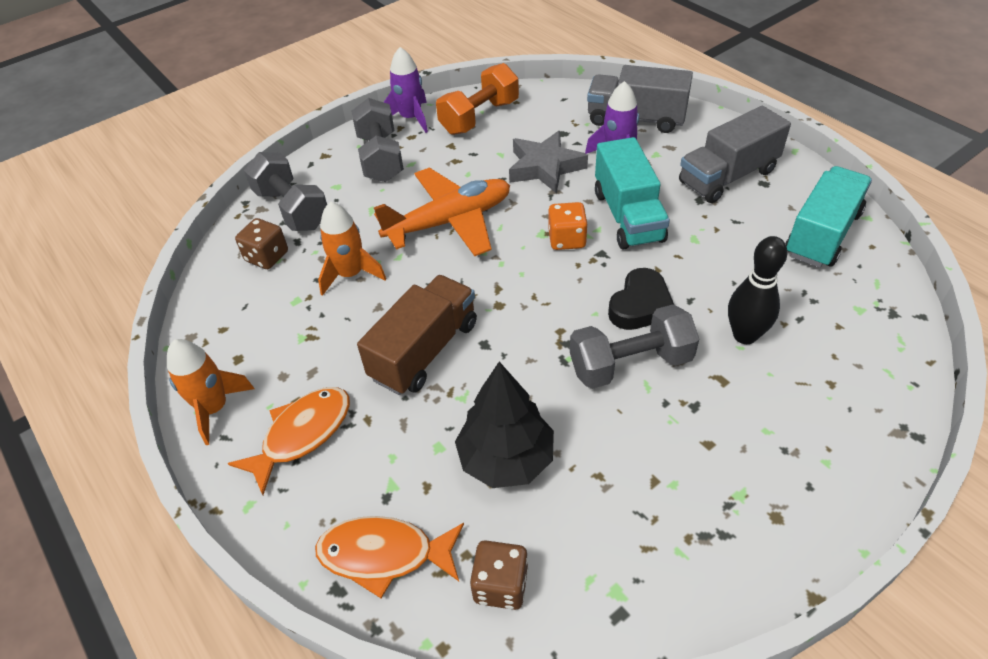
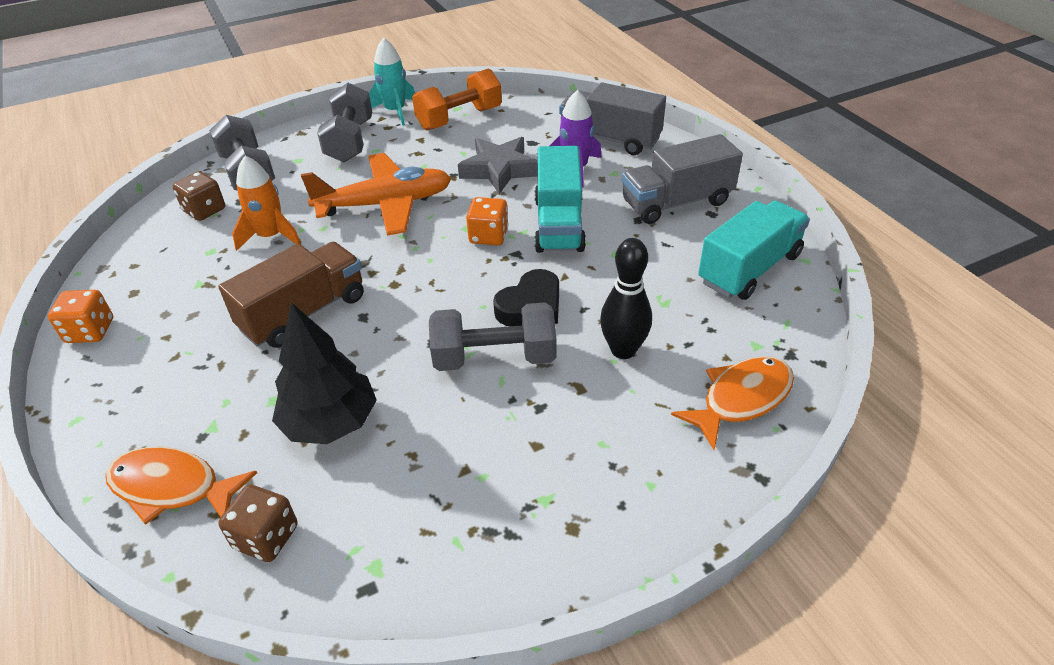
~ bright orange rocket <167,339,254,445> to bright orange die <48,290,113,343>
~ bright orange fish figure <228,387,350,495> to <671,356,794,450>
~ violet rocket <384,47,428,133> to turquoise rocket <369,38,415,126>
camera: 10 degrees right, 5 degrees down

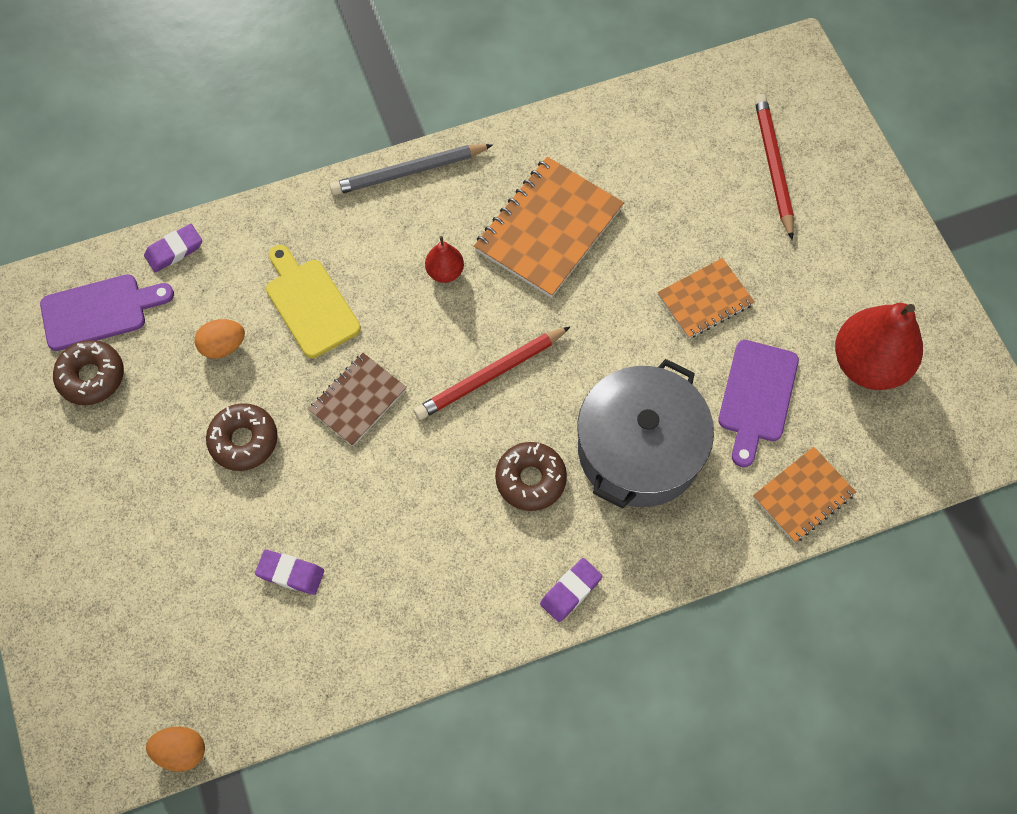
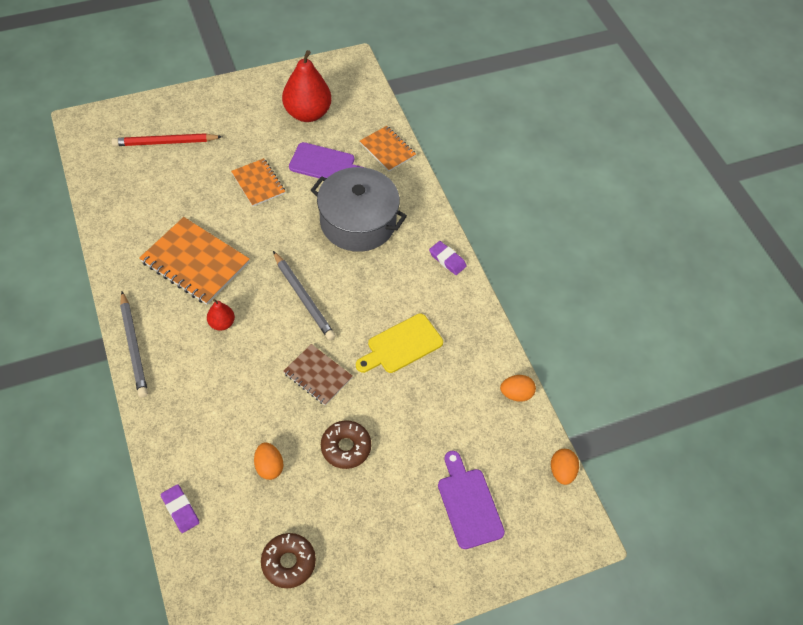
~ violet chopping board <40,274,174,351> to <438,451,505,549>
- violet eraser <255,550,324,595>
~ bright yellow chopping board <266,245,361,358> to <356,313,443,373>
~ scarlet lead pencil <414,327,570,420> to ash-grey lead pencil <273,251,336,340>
- russet doughnut <495,442,567,511>
+ bright orange toy egg <500,375,536,402>
camera: 95 degrees left, 10 degrees down

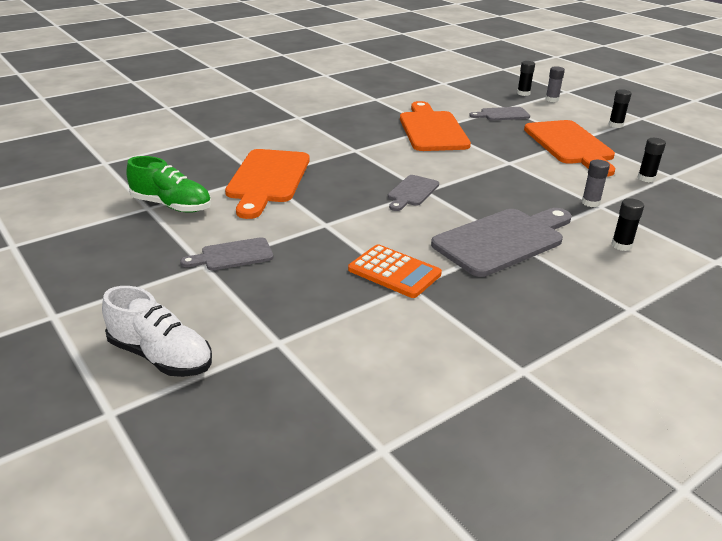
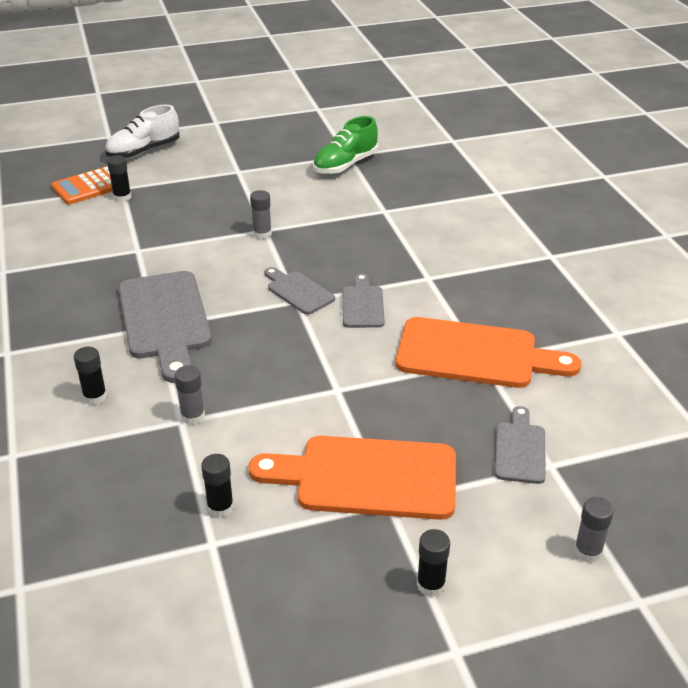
~ ash-grey chopping board <180,237,273,270> to <342,273,385,328>
- bright orange chopping board <225,149,310,219>
~ bright orange calculator <348,244,442,298> to <51,166,113,205>
~ black glue <517,61,535,96> to <107,155,131,202>
+ ash-grey glue <250,190,272,239>
camera: 110 degrees right, 5 degrees up

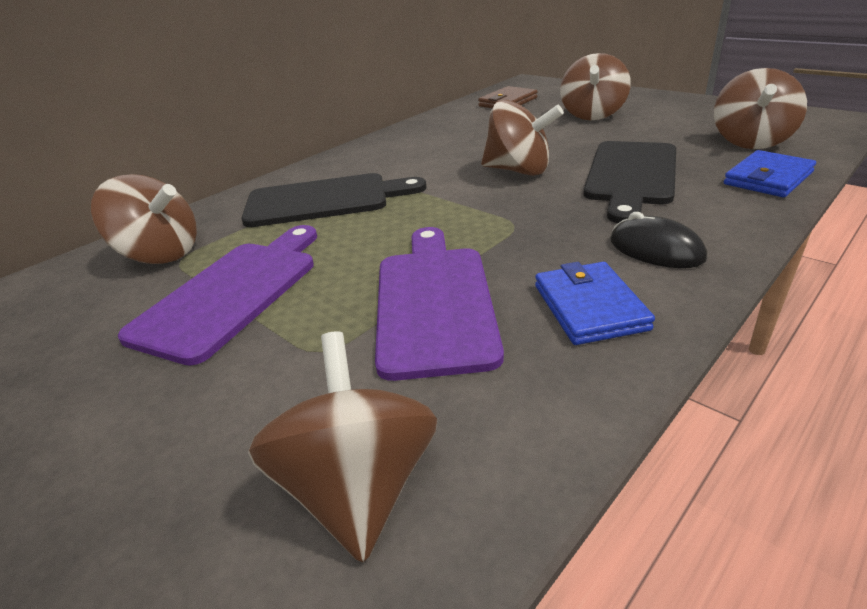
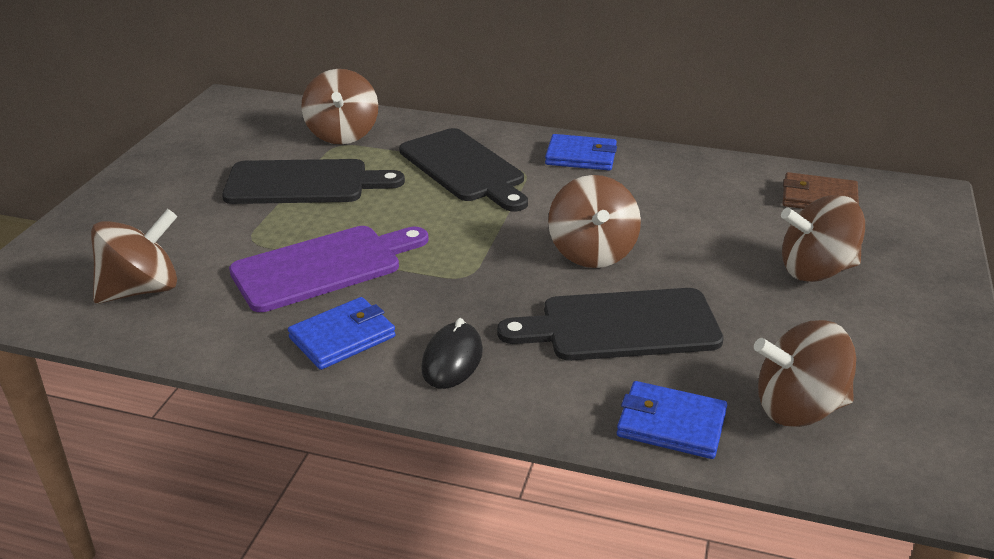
~ violet chopping board <118,225,317,366> to black chopping board <222,159,405,204>
+ cobalt wallet <545,134,617,171>
camera: 60 degrees right, 0 degrees up

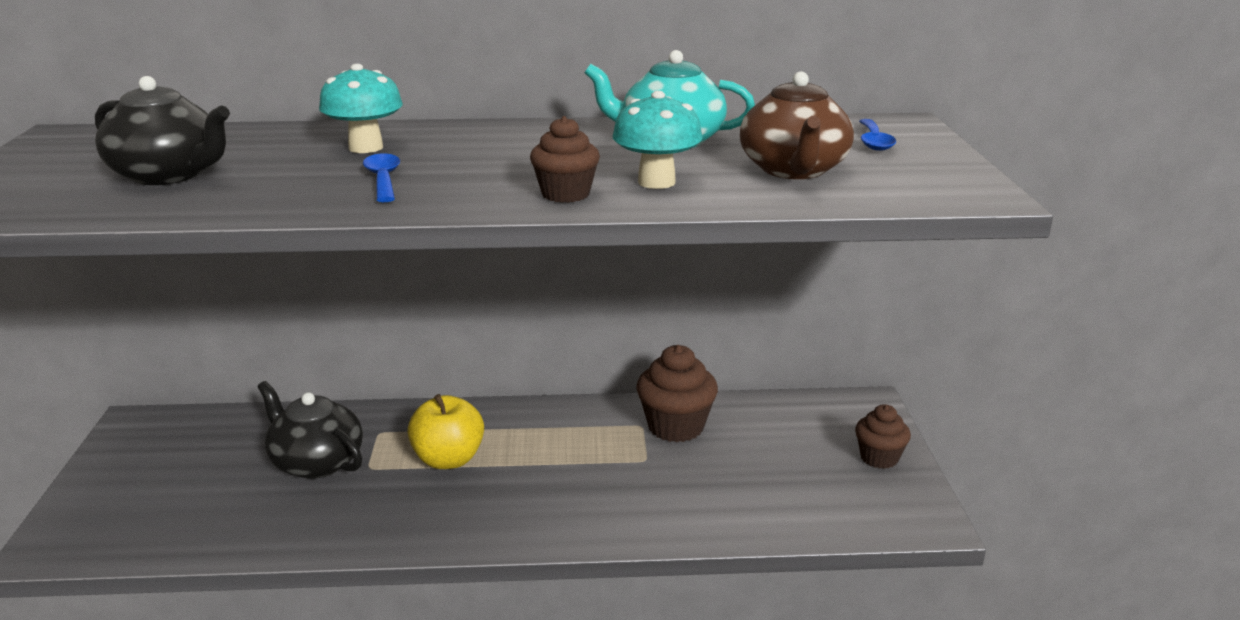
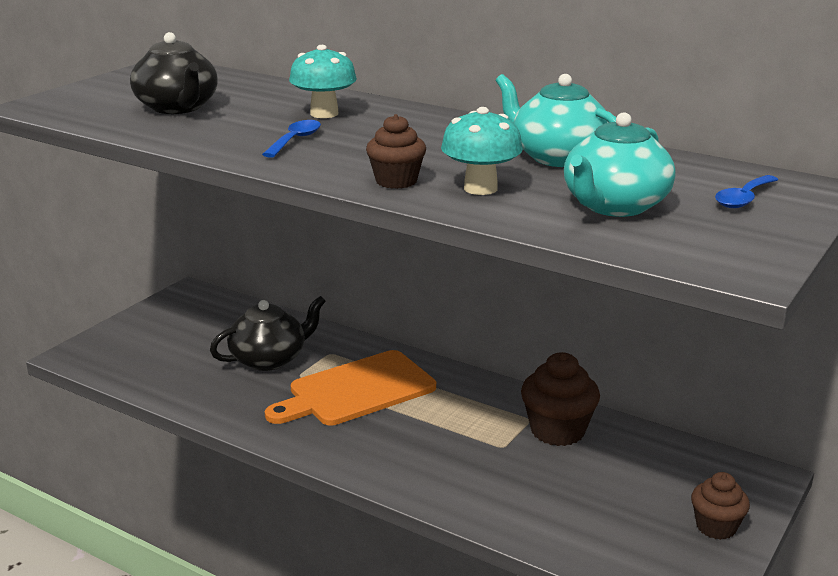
~ black teapot <257,381,363,479> = <210,296,326,371> 75 degrees clockwise
~ bright yellow apple <407,394,484,469> to bright orange chopping board <265,350,436,425>
~ russet teapot <740,72,854,179> to turquoise teapot <564,112,676,217>
camera: 35 degrees right, 0 degrees up

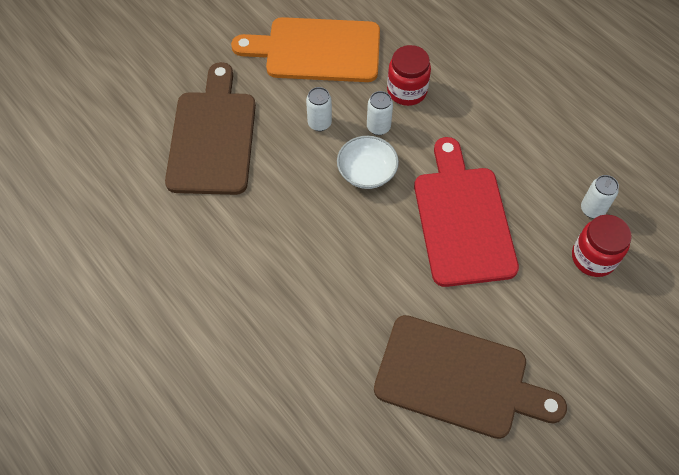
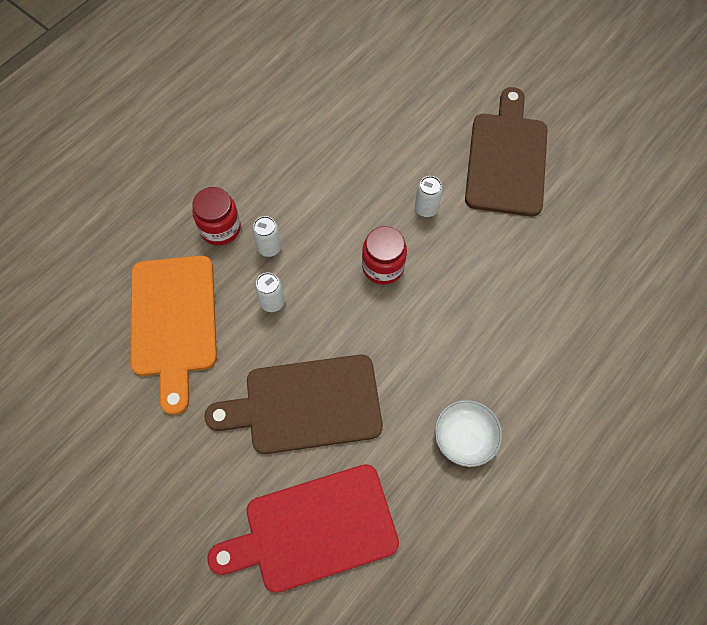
~ white bowl <337,136,399,189> to <434,400,502,467>
~ scarlet chopping board <414,137,519,287> to <207,464,399,593>
~ scarlet preserve jar <572,215,632,277> to <362,226,407,285>
~ white tin <581,175,619,218> to <415,176,443,217>
camera: 100 degrees left, 5 degrees up

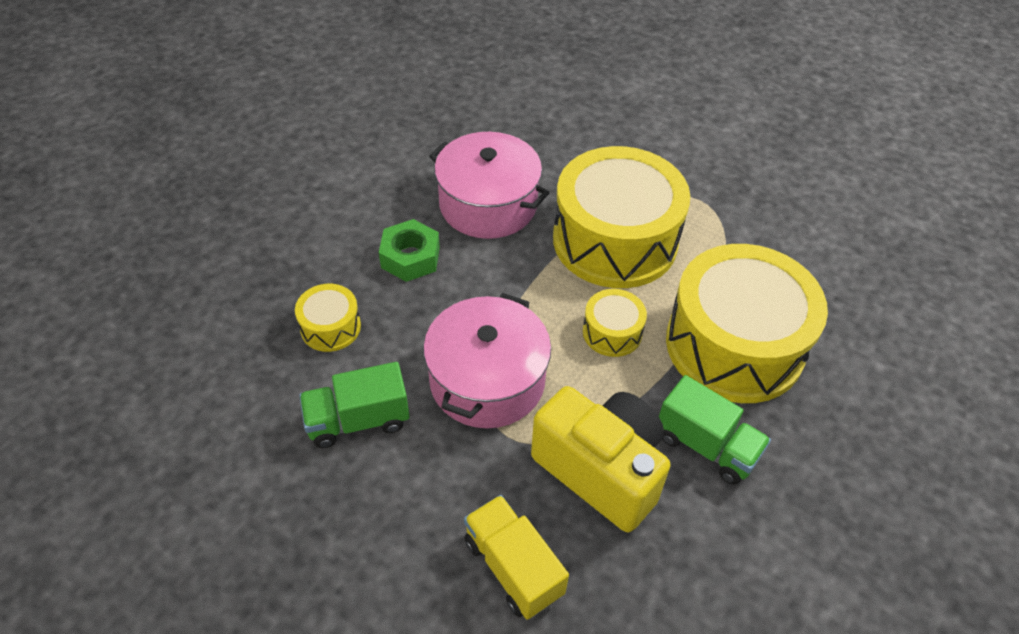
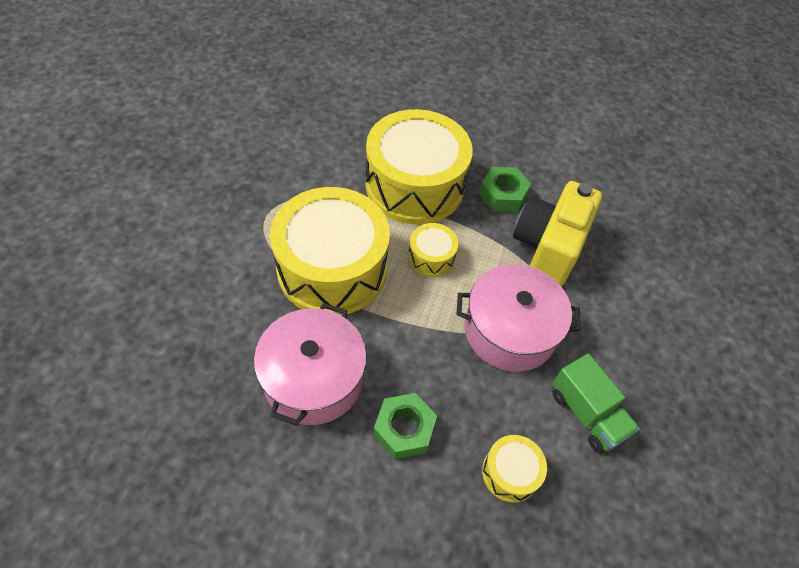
- bright yellow truck <464,495,569,620>
~ leaf-green truck <659,375,771,485> to leaf-green nut <479,167,531,212>
camera: 110 degrees left, 5 degrees up

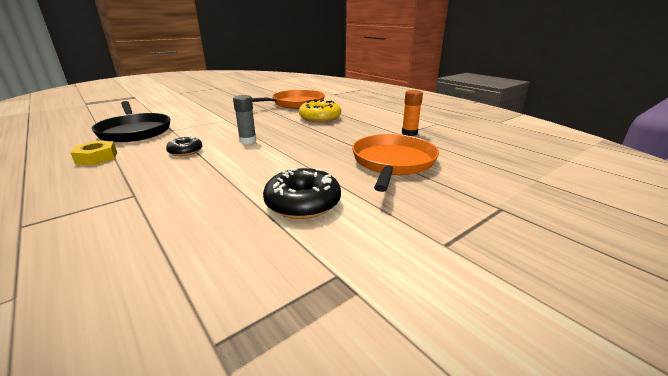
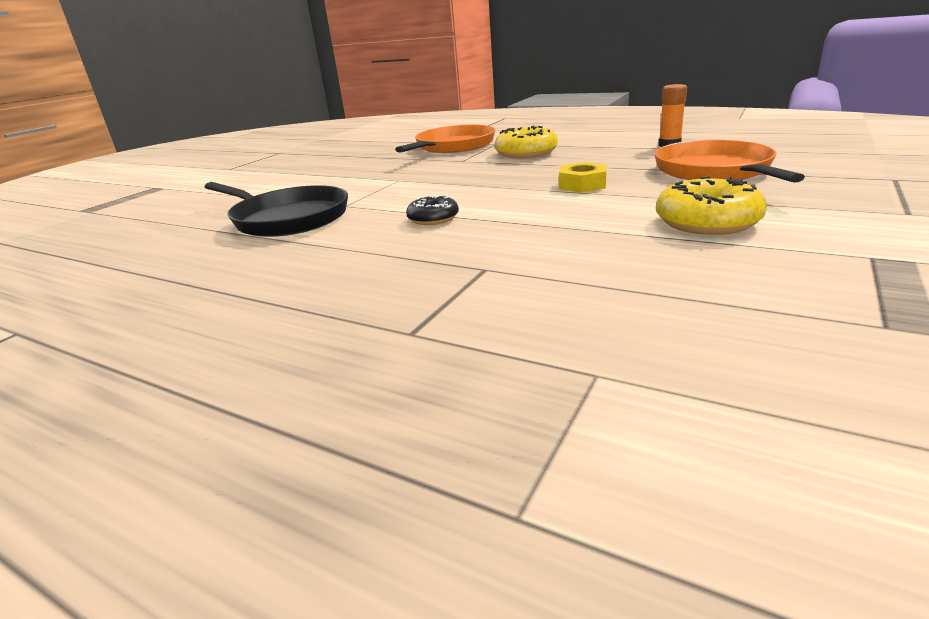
~ bright yellow nut <70,141,117,165> to <559,162,607,193>
- ash-grey glue <233,95,256,144>
~ black doughnut <263,168,341,219> to bright yellow doughnut <656,176,767,235>
camera: 20 degrees left, 0 degrees up

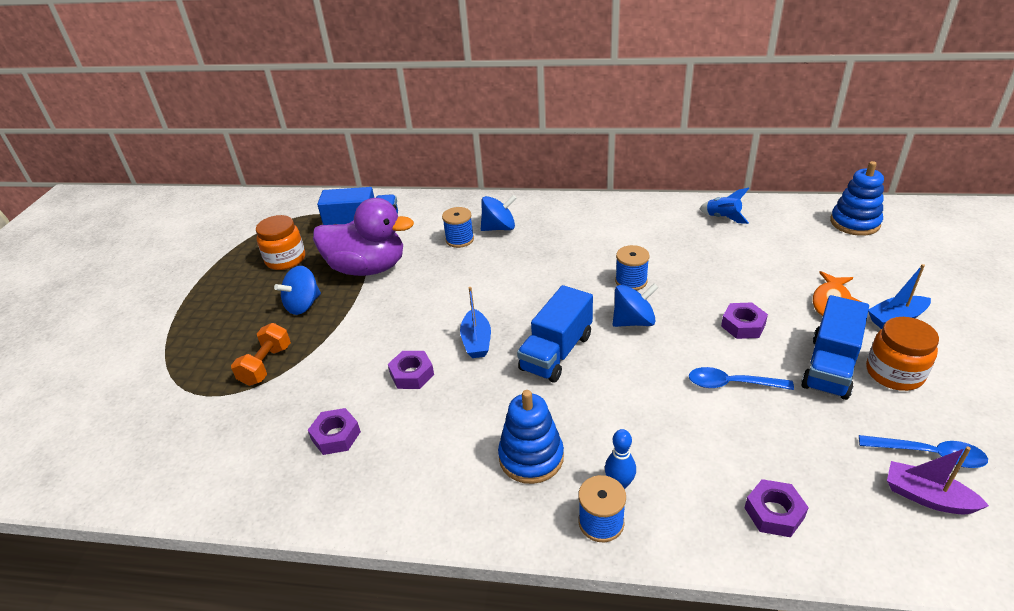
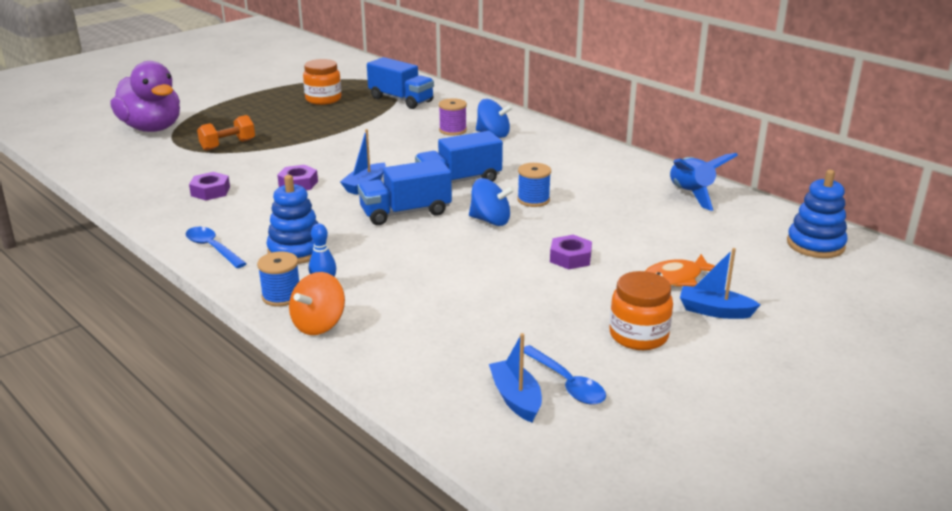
- cobalt toy top <274,266,321,315>
~ violet rubber duck <313,198,414,276> to <110,61,180,132>
~ cobalt bobbin <442,207,474,248> to violet bobbin <439,98,467,136>
~ cobalt tablespoon <689,367,794,390> to <186,227,247,268>
~ cobalt rocket <699,187,749,224> = <670,153,738,211> x1.53
- violet nut <744,479,809,537>
~ cobalt truck <801,295,869,400> to <415,131,503,183>
~ violet boat <887,447,989,515> to cobalt boat <489,333,542,423>
+ bright orange toy top <289,272,345,335>
camera: 35 degrees right, 10 degrees down

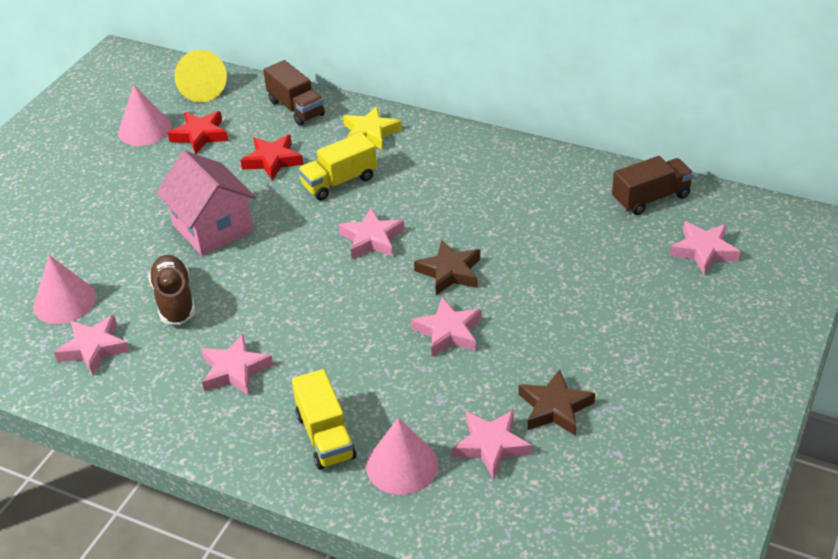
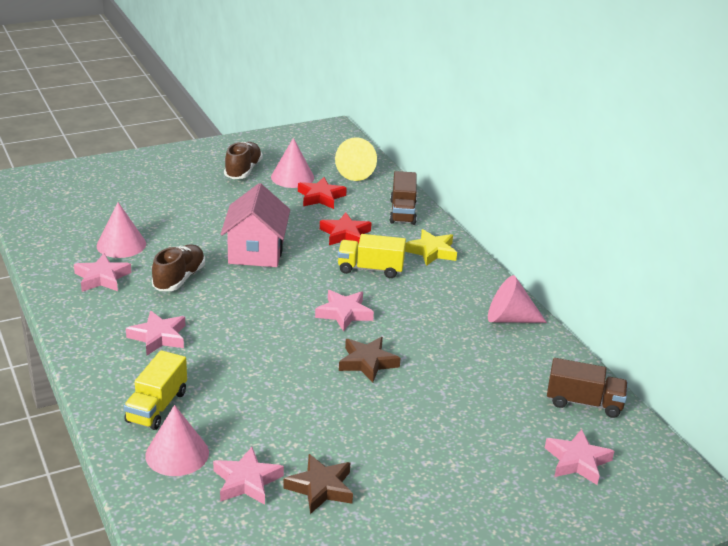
- rosy five-pointed star <411,297,482,357>
+ russet shoe <224,142,263,179>
+ rosy cone shape <488,275,547,323>
camera: 35 degrees right, 10 degrees down

